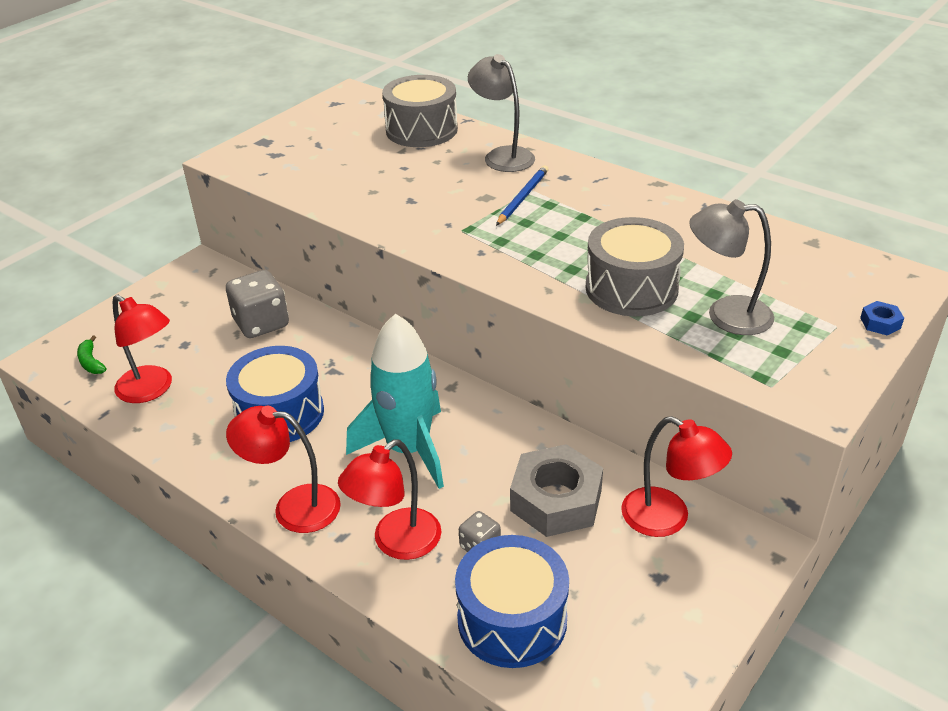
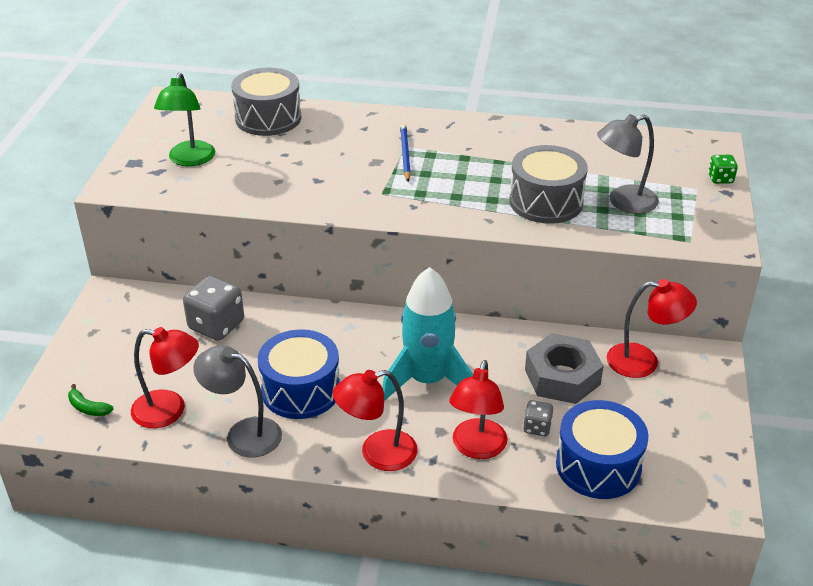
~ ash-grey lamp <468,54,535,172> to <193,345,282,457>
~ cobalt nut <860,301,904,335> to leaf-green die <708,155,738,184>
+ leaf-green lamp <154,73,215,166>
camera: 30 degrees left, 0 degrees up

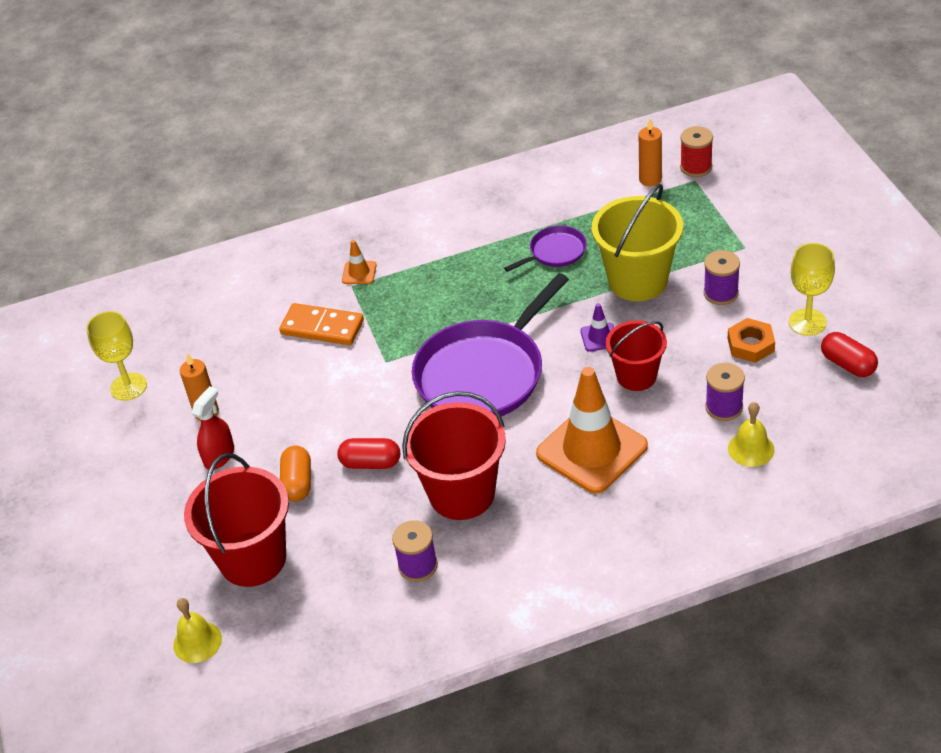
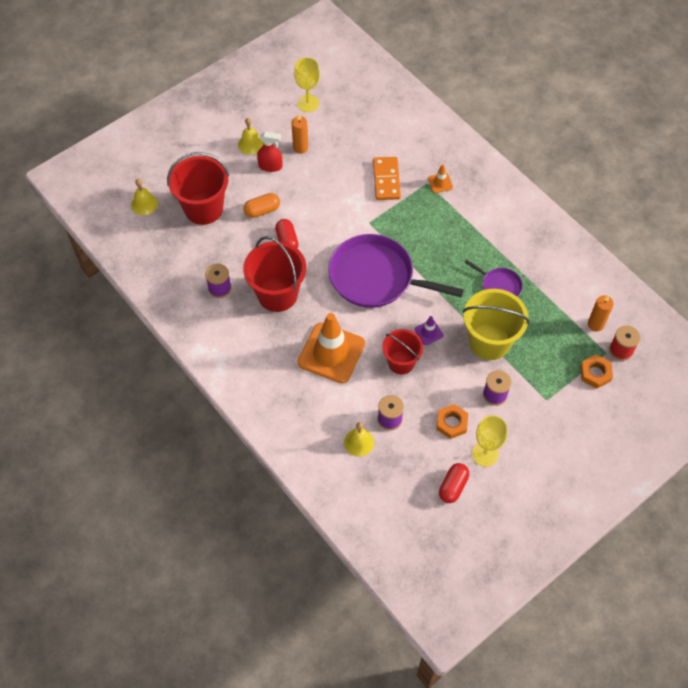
+ bright yellow bell <238,118,264,155>
+ bright orange nut <580,355,613,389>
camera: 65 degrees right, 15 degrees up

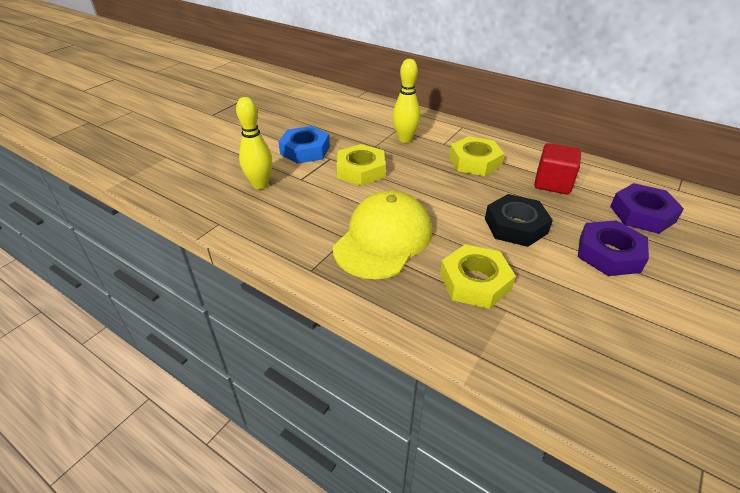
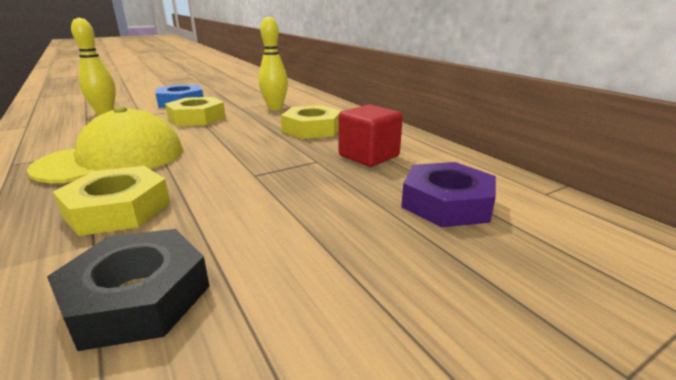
~ black nut <485,194,553,247> to <47,229,210,351>
- violet nut <578,220,649,276>
camera: 25 degrees right, 15 degrees down

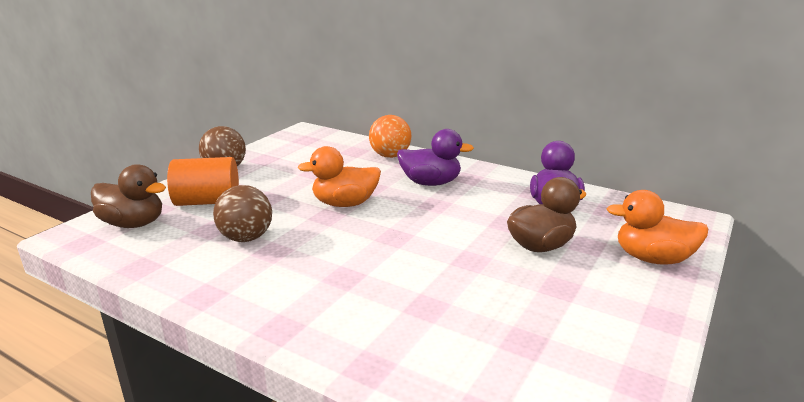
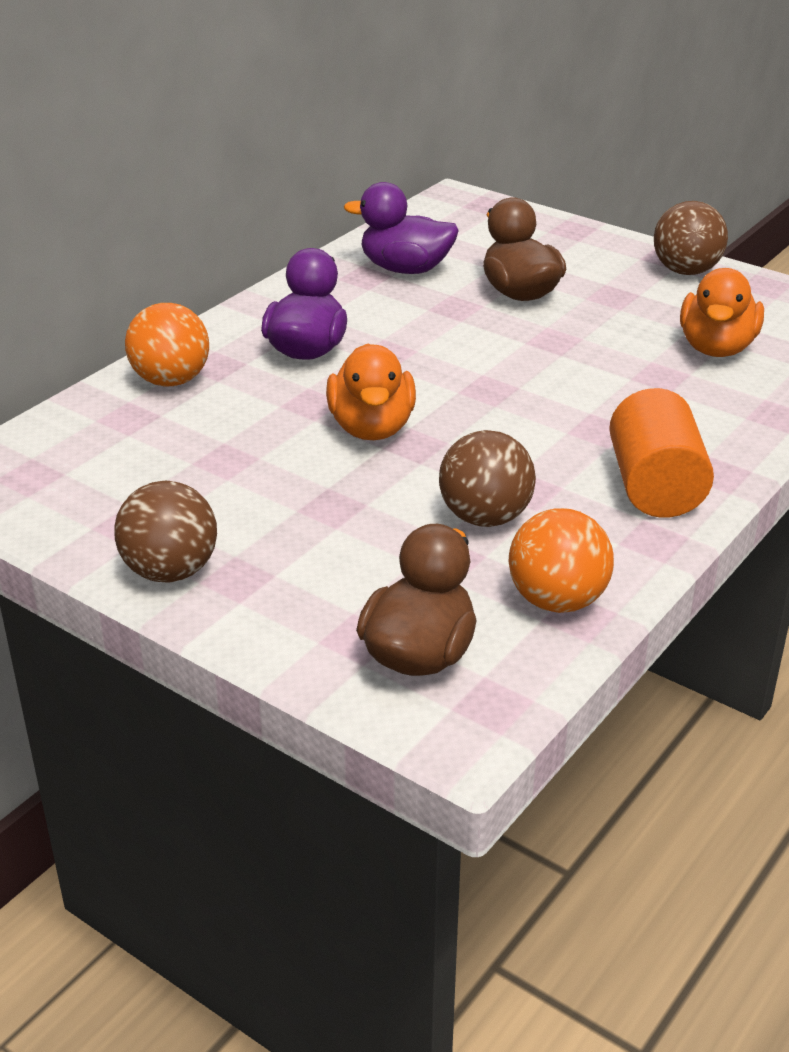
~ bright orange cylinder shape <167,157,239,206> to <609,388,714,518>
~ bright orange rubber duck <607,190,708,265> to <680,268,764,357>
+ bright orange play ball <509,508,614,613>
+ russet play ball <654,201,728,275>
camera: 85 degrees left, 10 degrees up

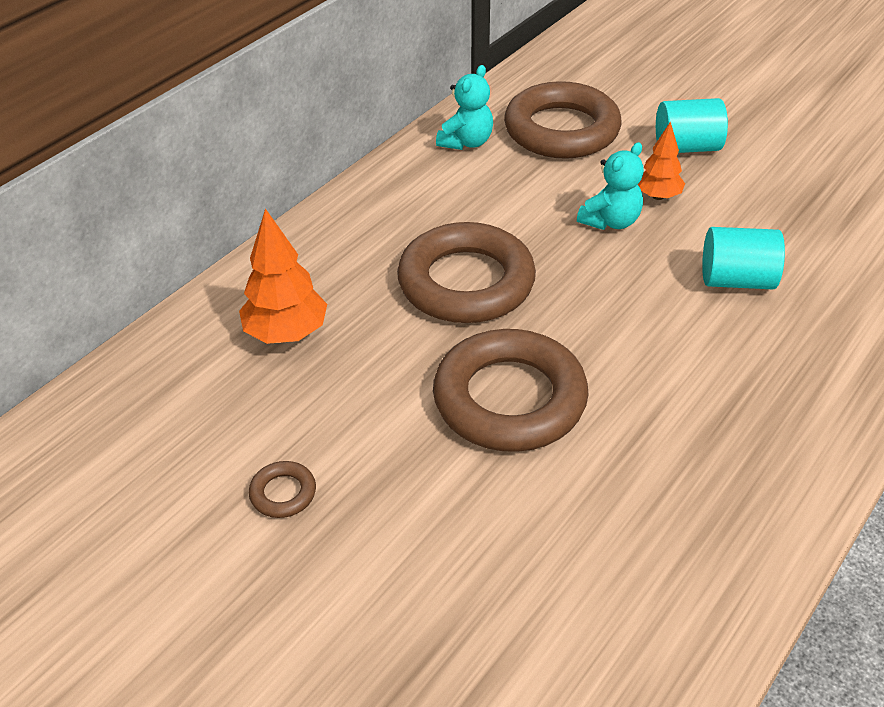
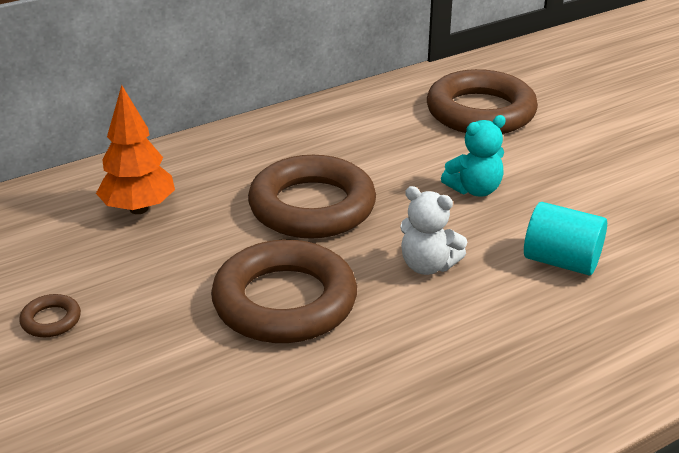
- turquoise stuffed bear <436,65,493,150>
- bright orange fir tree <637,121,685,200>
- turquoise cylinder shape <656,98,728,153>
+ white stuffed bear <400,186,467,275>
camera: 20 degrees right, 10 degrees down

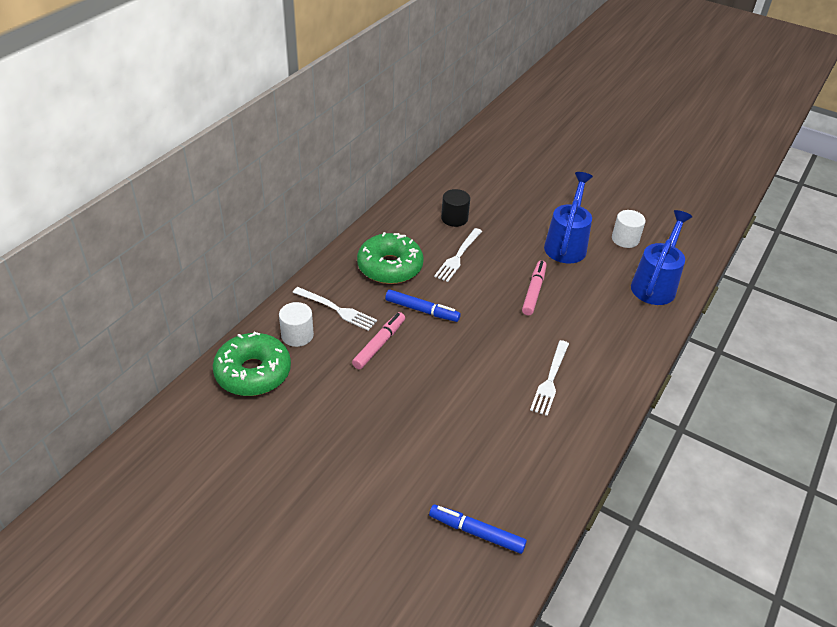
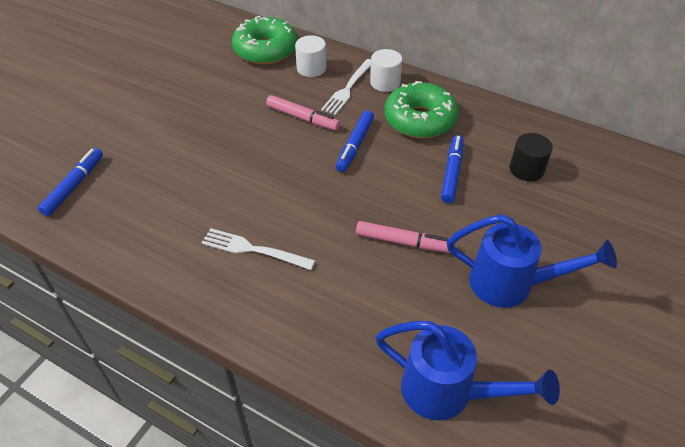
~ white fork <434,228,482,282> to cobalt marker <441,135,463,203>
~ white cylinder shape <612,210,645,248> to <370,49,402,92>
camera: 90 degrees right, 5 degrees up

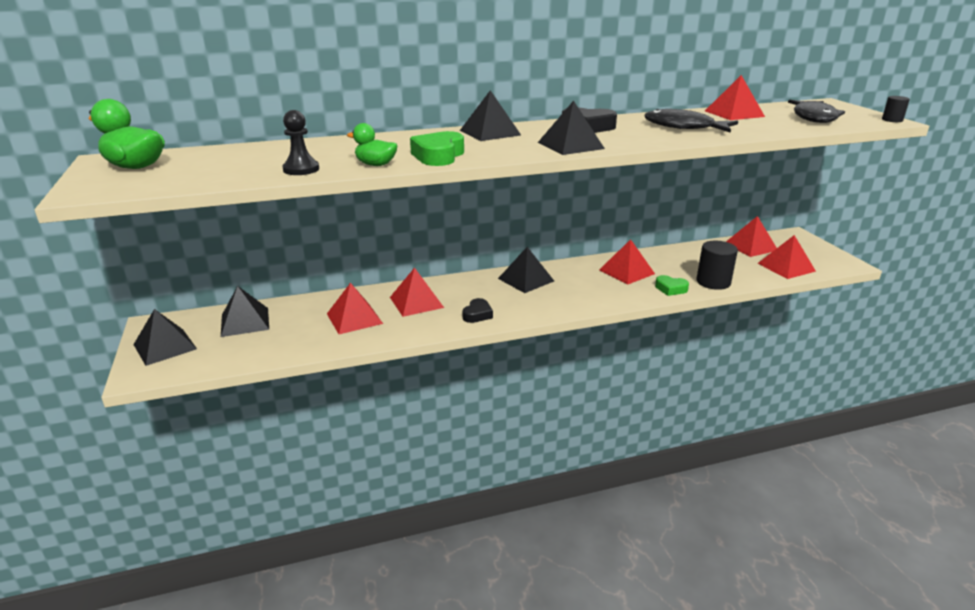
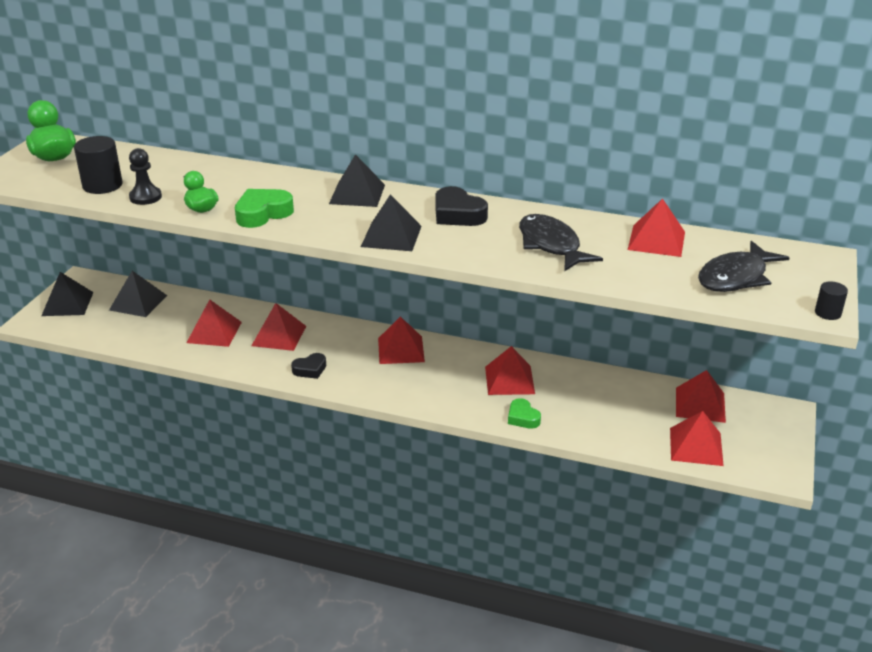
~ black solid pyramid <498,247,554,293> to scarlet solid pyramid <378,316,425,364>
~ black cylinder shape <696,241,738,290> to <74,136,123,194>
camera: 35 degrees right, 5 degrees up

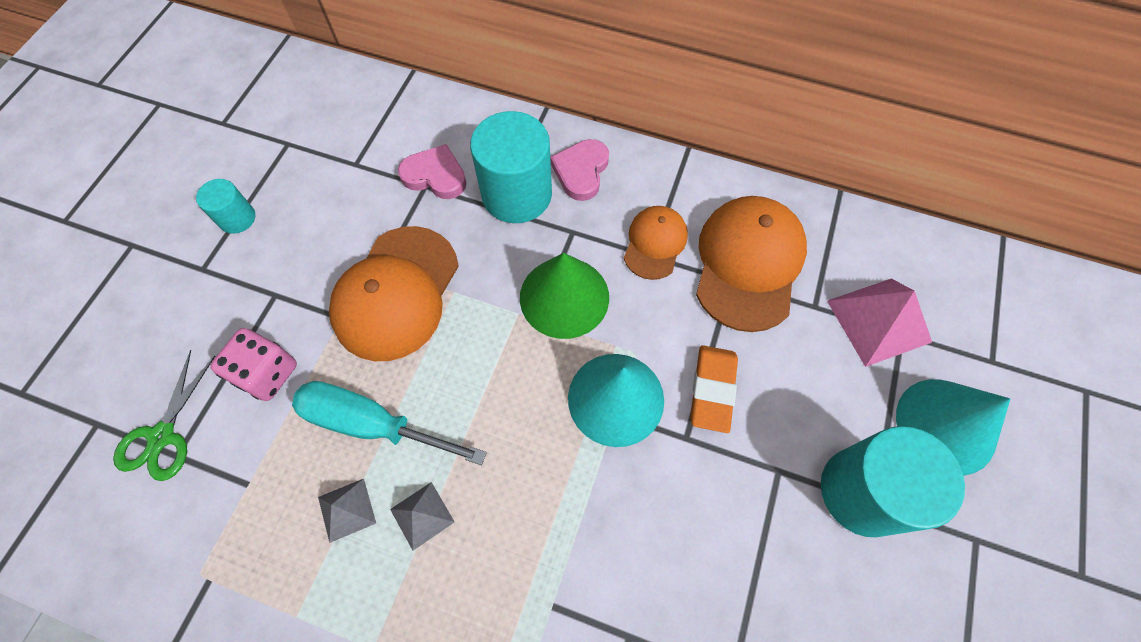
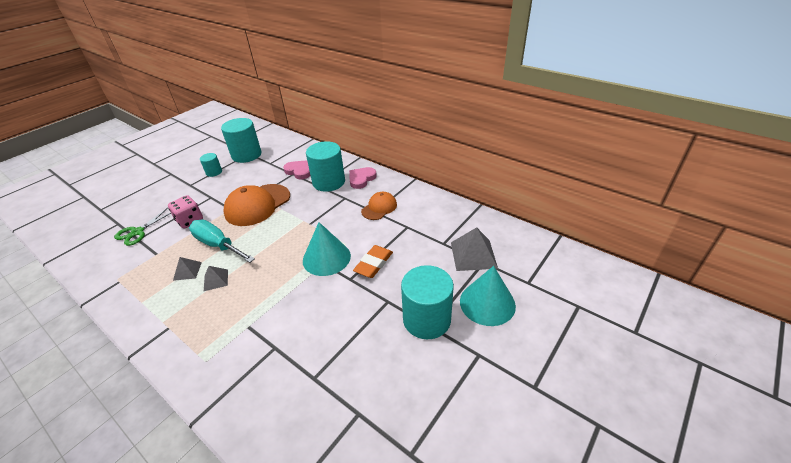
- leaf-green cone shape <520,253,609,339>
- bright orange peaked cap <696,196,807,332>
~ rosy solid pyramid <827,279,932,367> to ash-grey solid pyramid <451,227,498,271>
+ turquoise cylinder shape <221,118,261,163>
camera: 20 degrees right, 25 degrees down

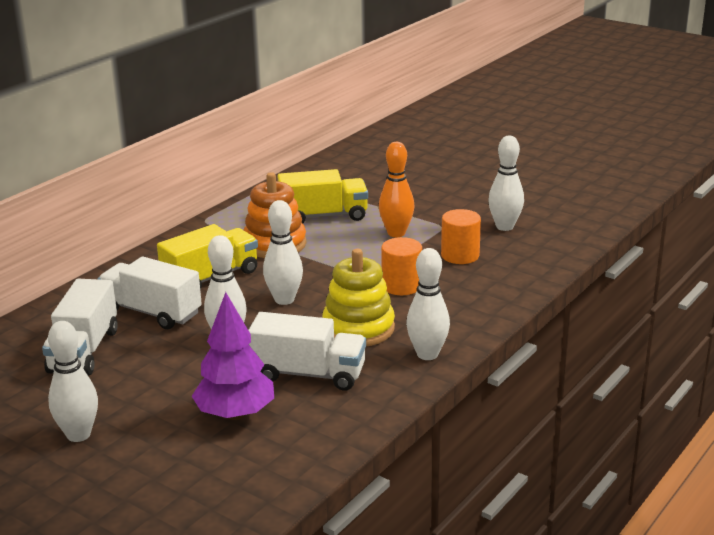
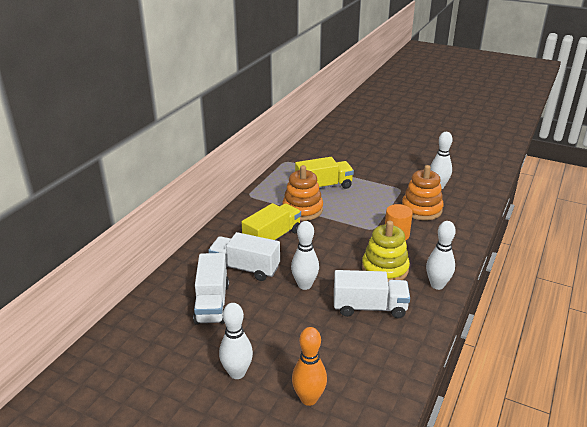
- violet fir tree <191,292,274,420>
- white bowling pin <263,200,303,305>
~ bright orange bowling pin <379,142,415,237> to <292,327,327,406>
~ bright orange cylinder shape <441,209,481,264> to bright orange ring stacker <402,165,443,220>
camera: 10 degrees left, 5 degrees up

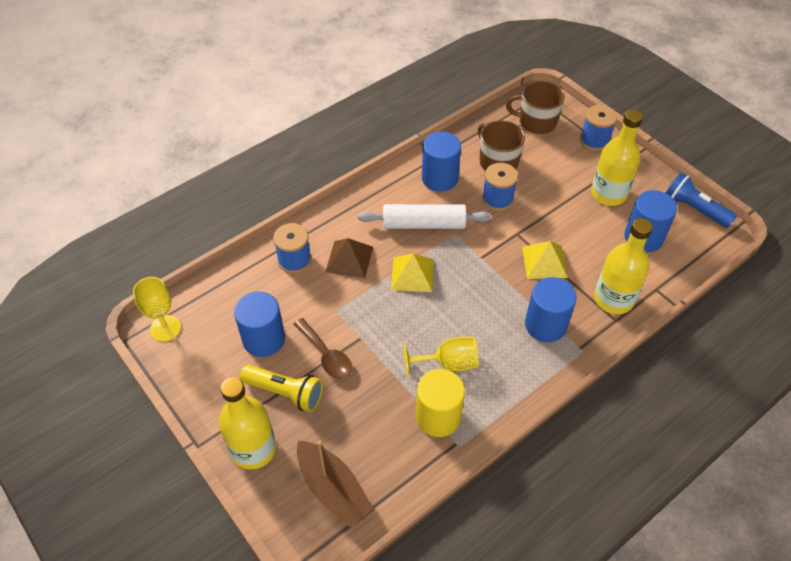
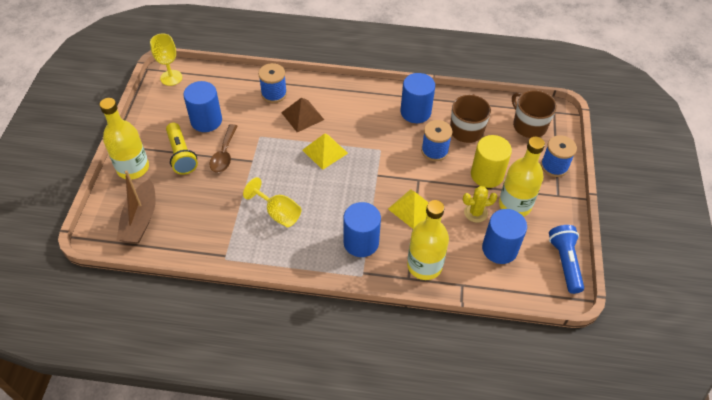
- white pastry roller <358,204,491,229>
~ bright yellow cylinder shape <416,369,465,437> to <471,135,512,188>
+ bright yellow cactus <463,186,497,223>
camera: 45 degrees right, 0 degrees up

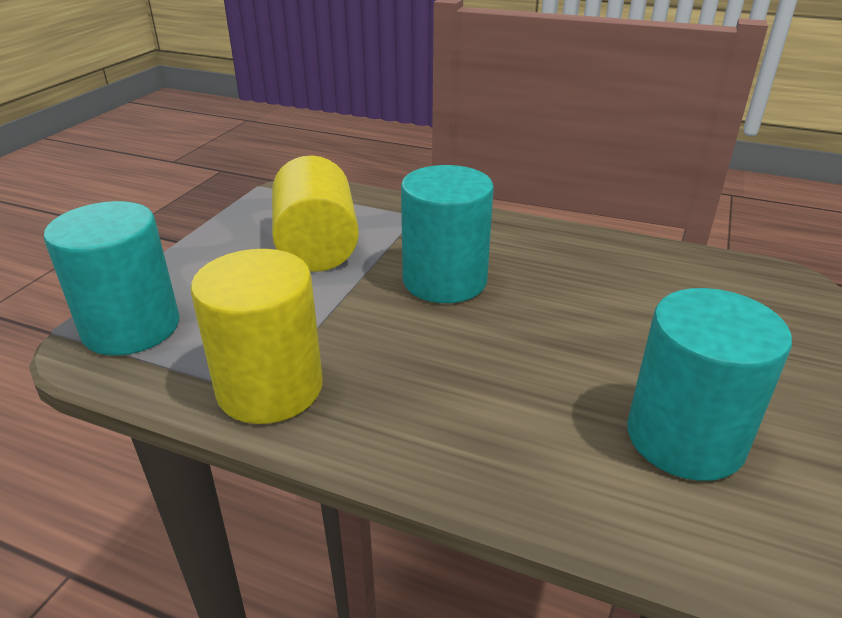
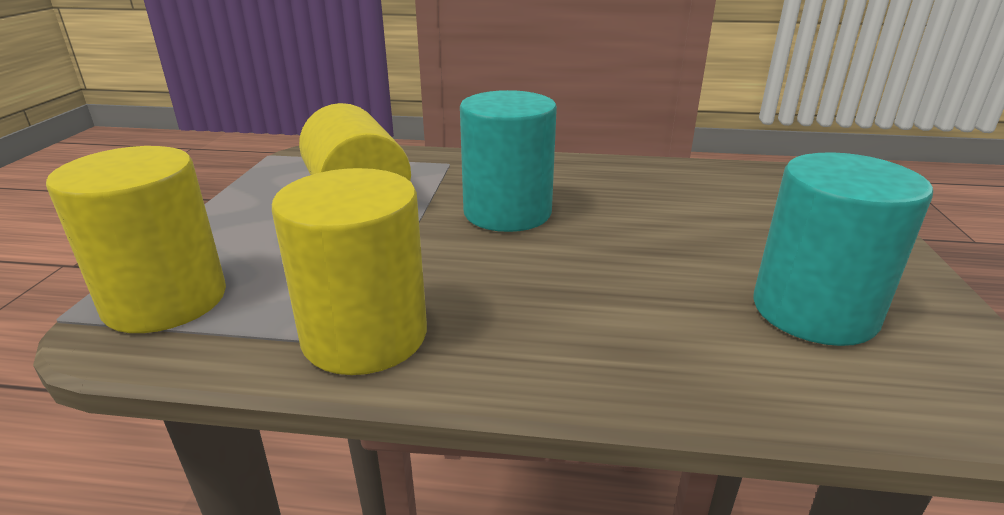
~ turquoise cylinder shape <44,201,180,356> to bright yellow cylinder shape <46,146,226,333>
camera: 15 degrees left, 5 degrees down

